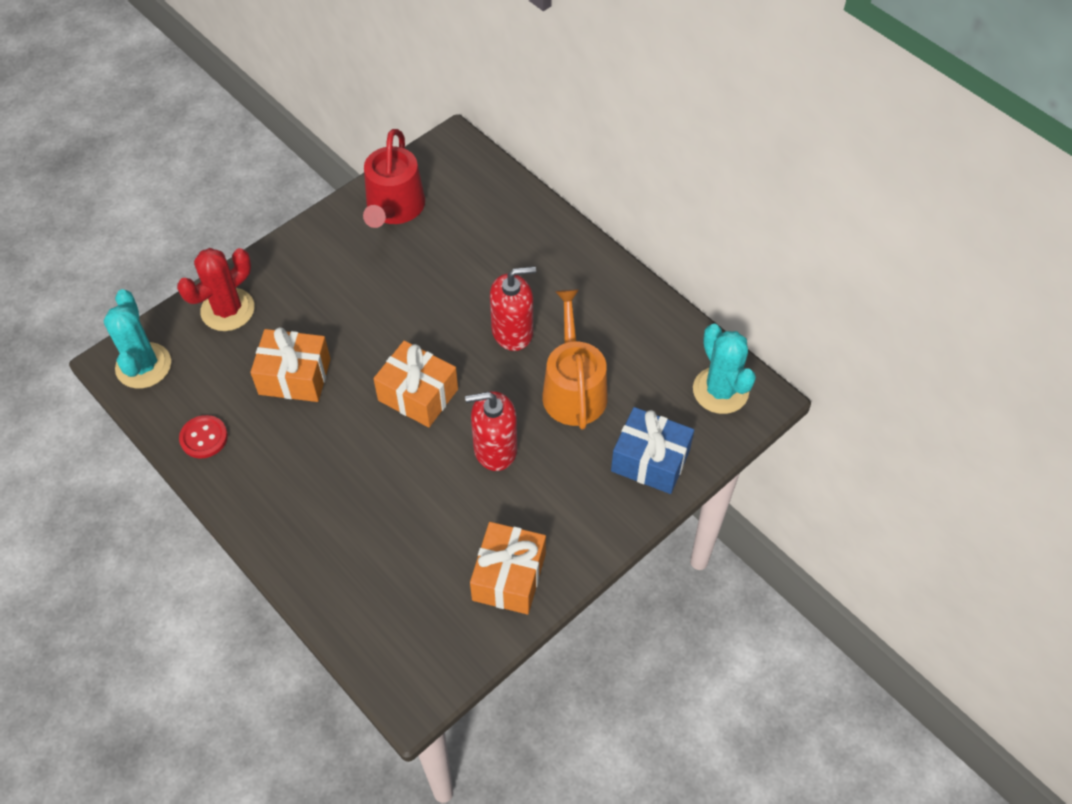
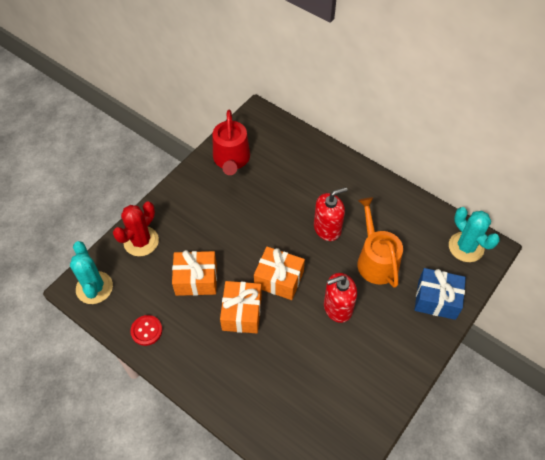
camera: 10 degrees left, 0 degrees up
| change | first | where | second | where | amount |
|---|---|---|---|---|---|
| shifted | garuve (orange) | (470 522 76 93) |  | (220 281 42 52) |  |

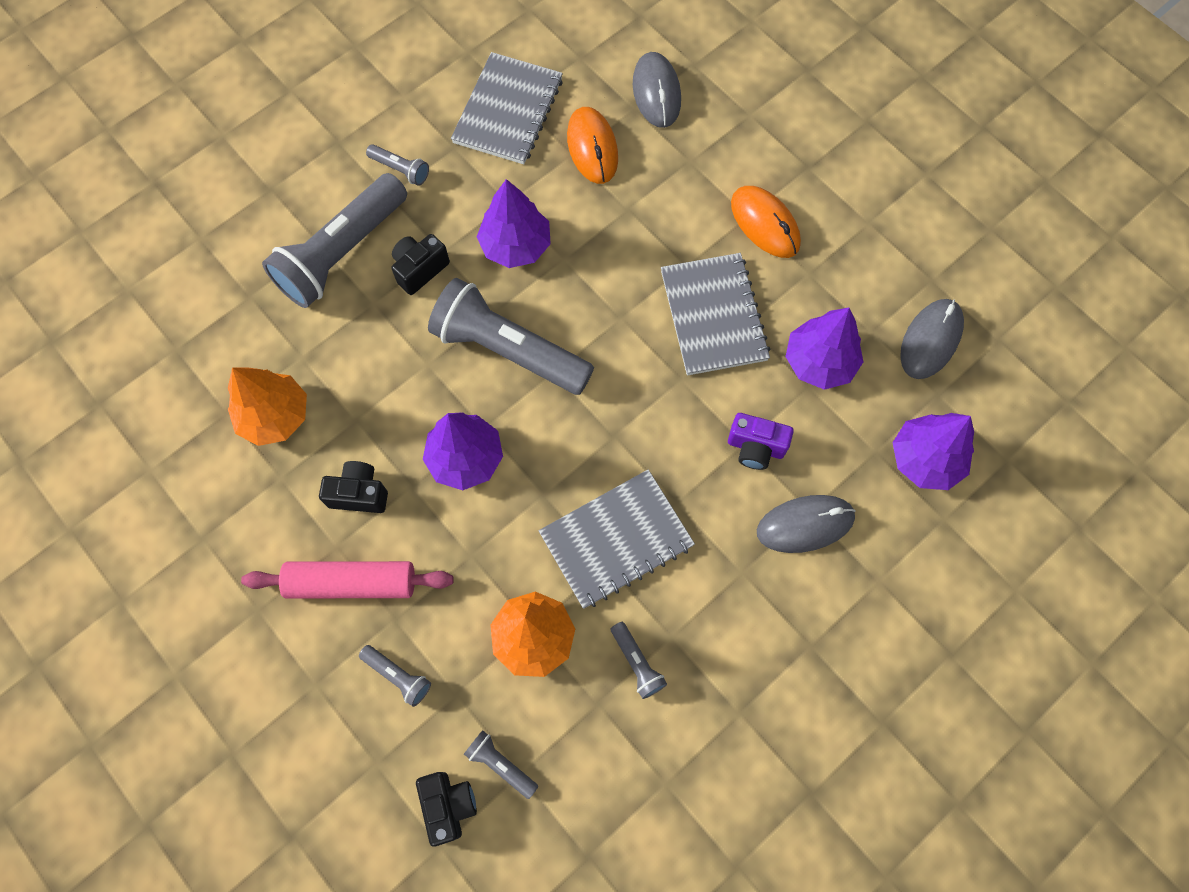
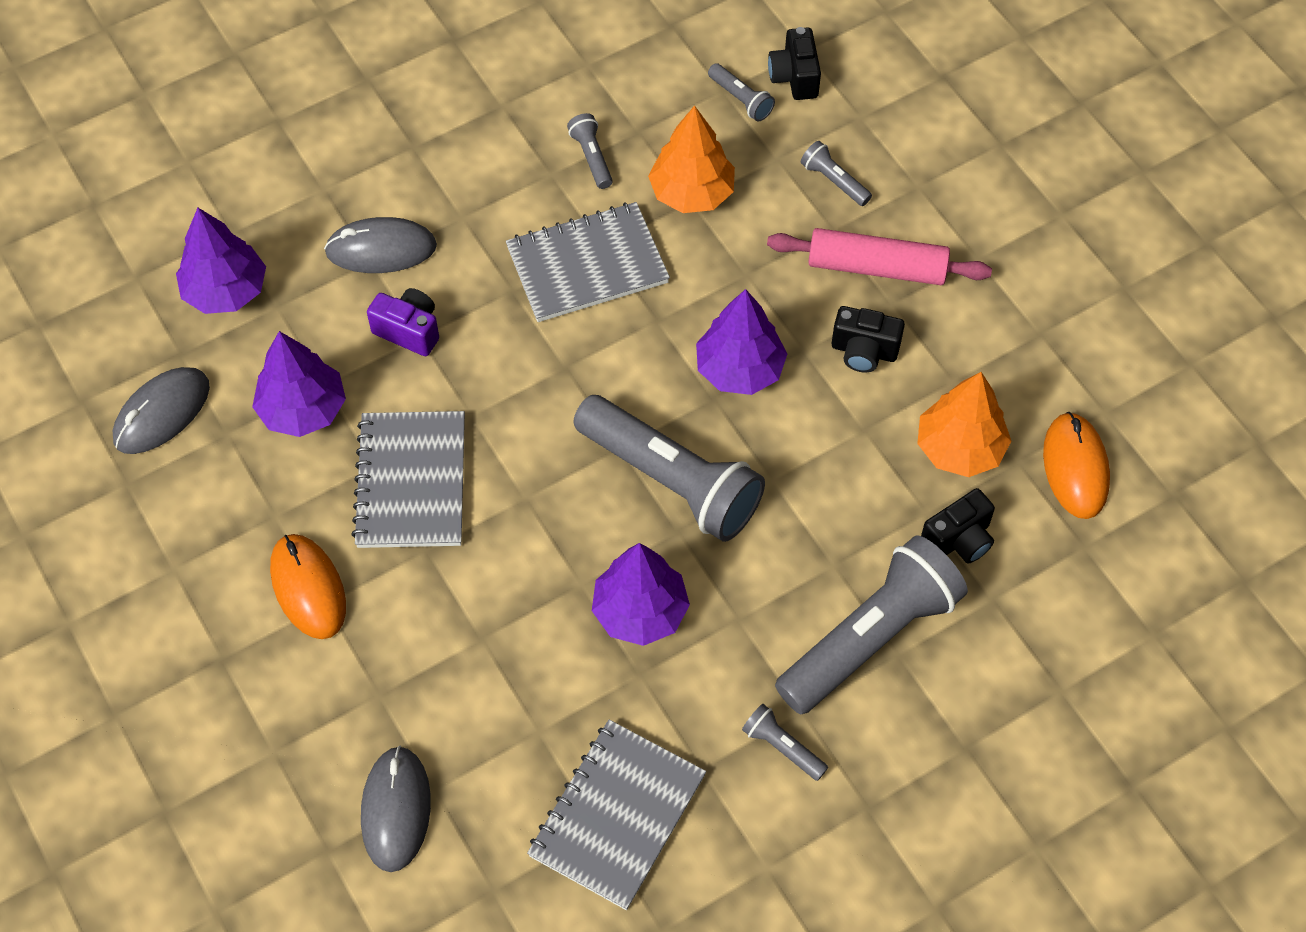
camera: 170 degrees left, 10 degrees down
| change | first | where | second | where | amount |
|---|---|---|---|---|---|
| shifted | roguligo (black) | (391 234 59 61) |  | (921 488 74 76) |  |
| shifted | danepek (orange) | (567 107 51 77) |  | (1043 412 67 107) |  |

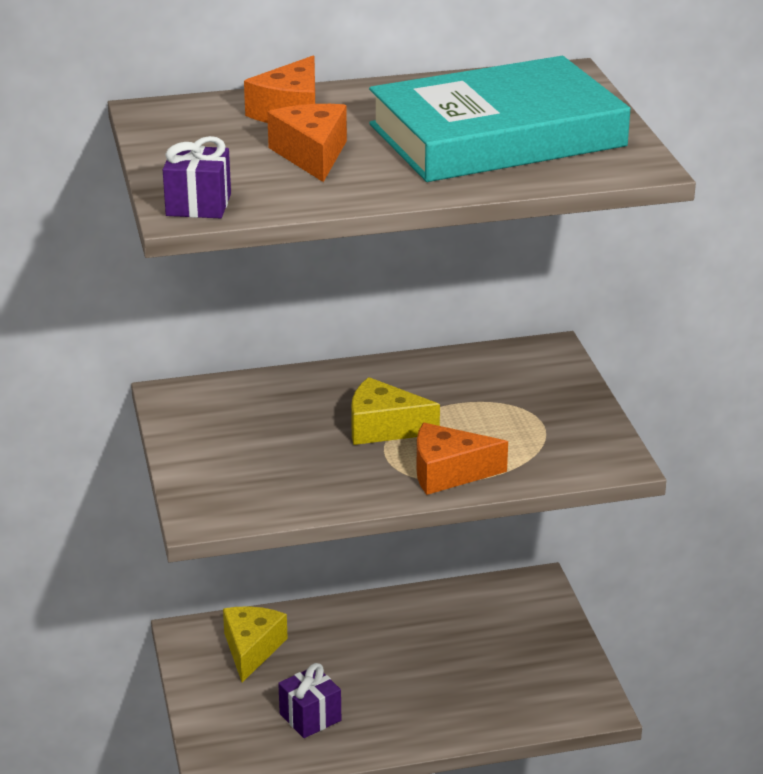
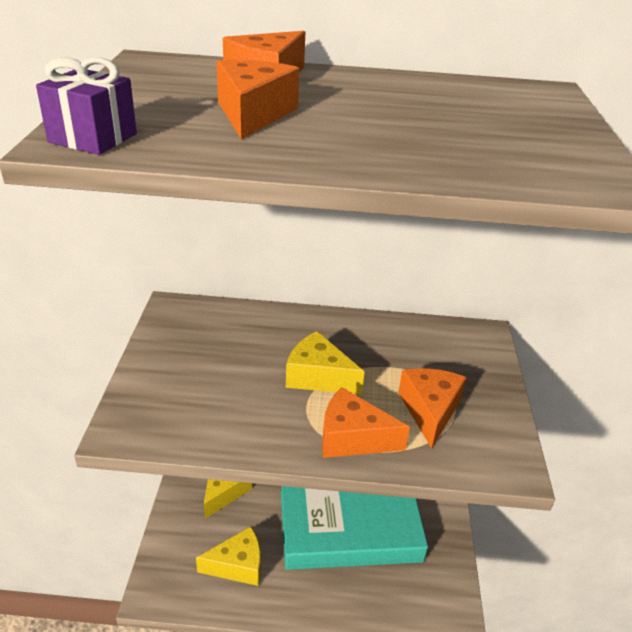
camera: 15 degrees right, 5 degrees up
| change | first | where | second | where | amount |
|---|---|---|---|---|---|
| swapped | garuve (purple) | (278 663 63 75) | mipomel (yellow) | (196 526 65 60) |  |
| shifted | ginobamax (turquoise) | (369 56 261 126) |  | (281 486 147 84) |  |
| new |  |  | mipomel (orange) | (398 368 69 81) |  |

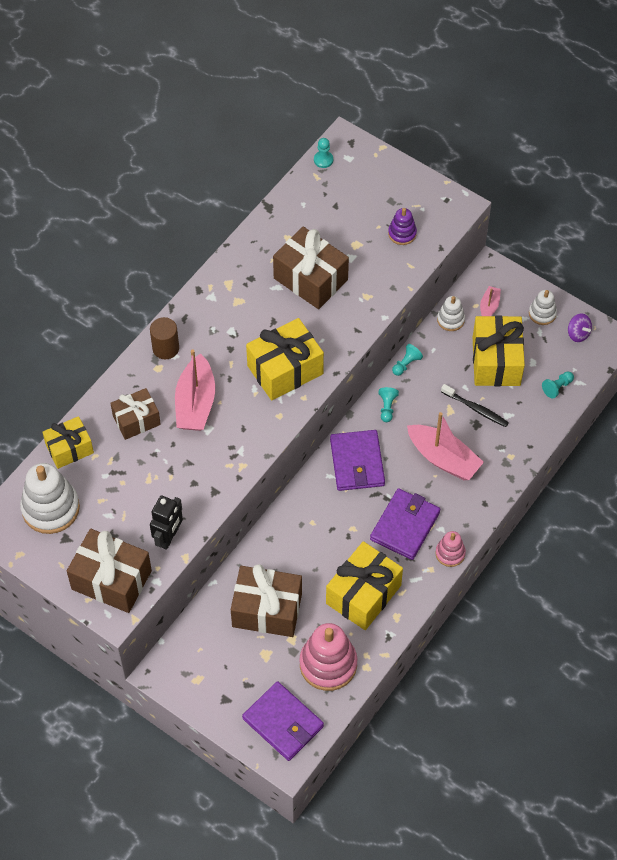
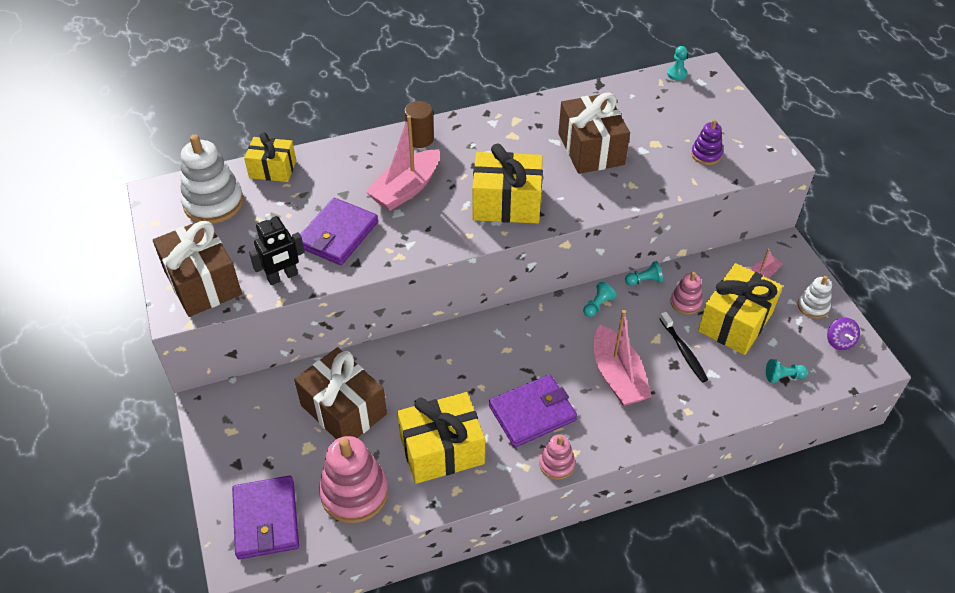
camera: 35 degrees right, 10 degrees down
| change | first | where | second | where | amount |
|---|---|---|---|---|---|
| gone | garuve (brown) | (110 388 51 52) |  |  |  |
| shifted | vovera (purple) | (330 430 55 61) |  | (300 198 78 67) |  |
| gone | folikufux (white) | (437 296 28 35) |  |  |  |
| new |  |  | folikufux (pink) | (670 272 33 42) |  |

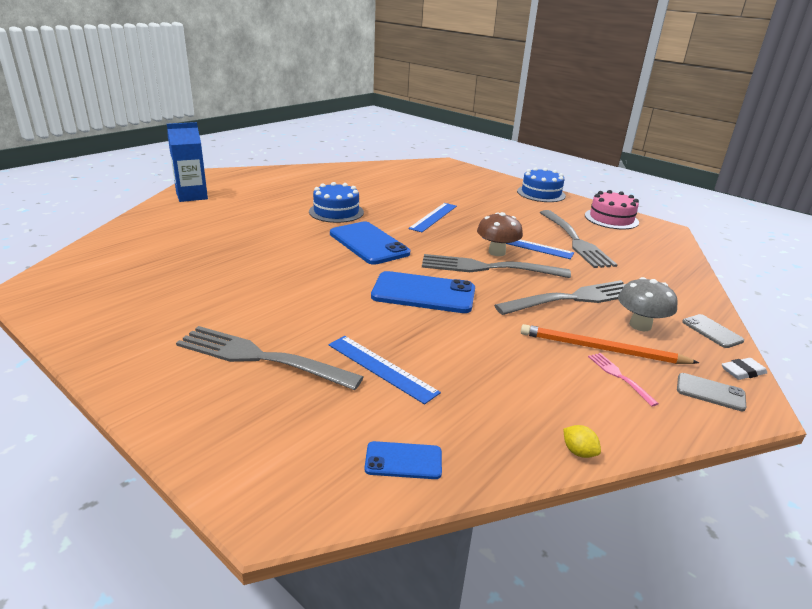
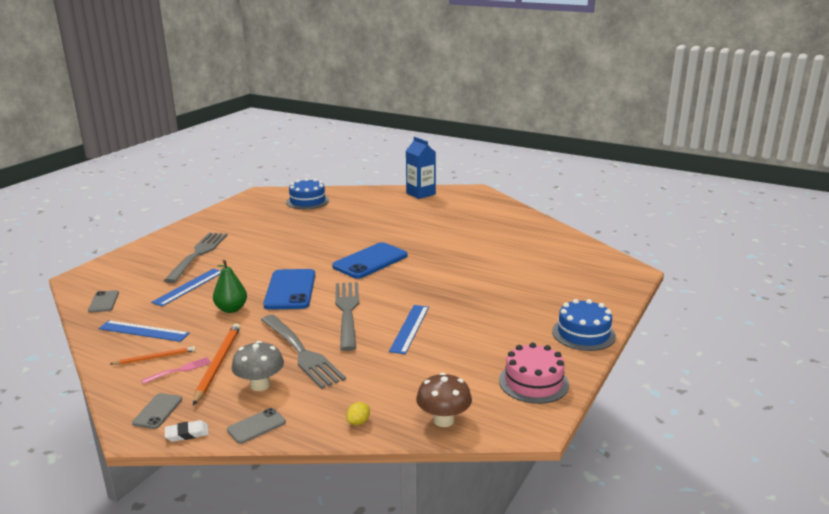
camera: 80 degrees right, 5 degrees down
| change | first | where | second | where | amount |
|---|---|---|---|---|---|
| shifted | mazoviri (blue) | (309 182 55 41) |  | (286 178 43 31) |  |
| repainted | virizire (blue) | (365 441 77 38) | virizire (grey) | (88 290 31 23) |  |
| shifted | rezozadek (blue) | (408 203 49 29) |  | (98 320 92 22) |  |
| shifted | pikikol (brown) | (477 212 46 44) |  | (416 373 56 54) |  |
| gone | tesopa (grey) | (540 210 78 58) |  |  |  |
| shifted | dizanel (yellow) | (563 425 38 33) |  | (346 402 24 23) |  |
| rotated | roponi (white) | (722 358 45 22) |  | (165 420 44 22) | 75 degrees counterclockwise |
| new |  |  | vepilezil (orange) | (110 346 86 19) |  |
| new |  |  | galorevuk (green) | (213 260 34 53) |  |

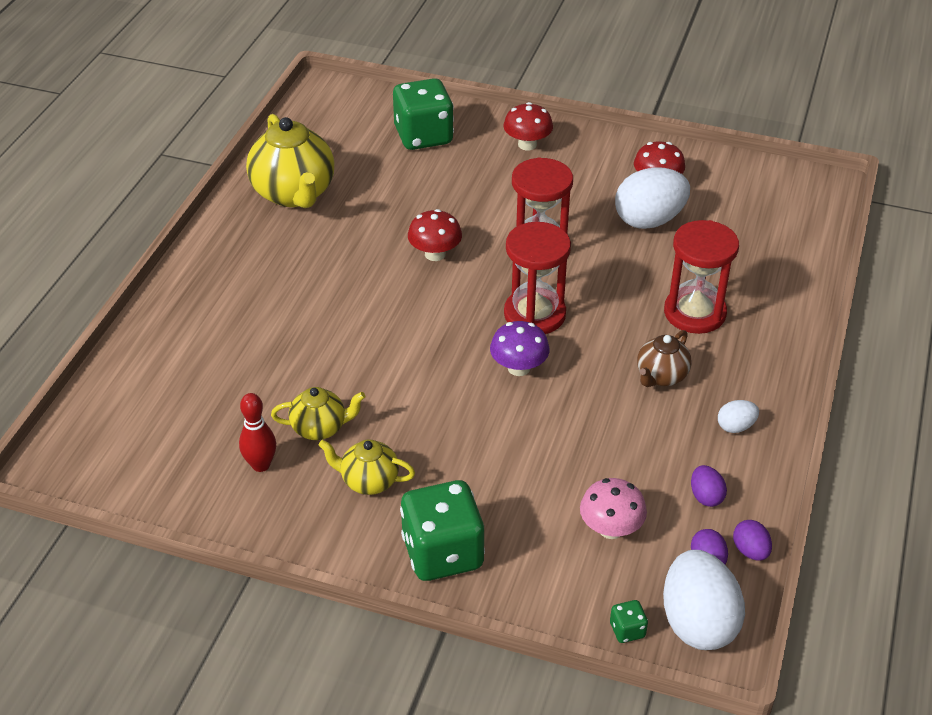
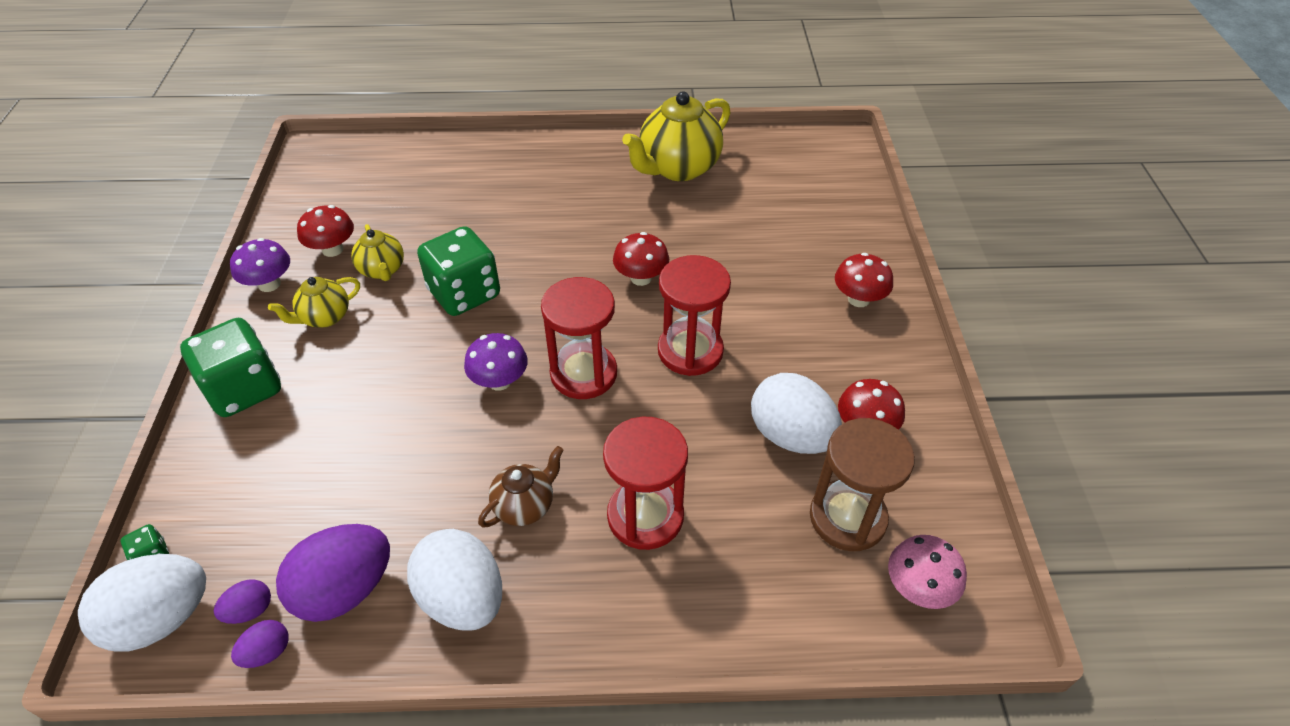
camera: 70 degrees right, 5 degrees up
| change | first | where | second | where | amount |
|---|---|---|---|---|---|
| swapped | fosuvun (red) | (239 393 37 79) | pikikol (red) | (297 205 57 52) |  |
| rotated | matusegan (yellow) | (318 439 97 56) |  | (268 277 92 51) | 120 degrees counterclockwise |
| shifted | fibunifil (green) | (393 78 61 72) |  | (417 226 83 90) |  |
| shifted | pikikol (pink) | (580 478 67 61) |  | (888 535 79 74) |  |
| rotated | matusegan (brown) | (637 330 55 57) |  | (478 446 85 81) | 120 degrees clockwise |
| scaled | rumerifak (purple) | (691 465 36 42) |  | (276 524 114 98) | x2.13 |
| scaled | rumerifak (white) | (718 400 41 33) |  | (407 529 95 102) | x2.13 |
| new |  |  | pikikol (purple) | (230 238 60 54) |  |
| new |  |  | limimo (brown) | (810 418 105 133) |  |

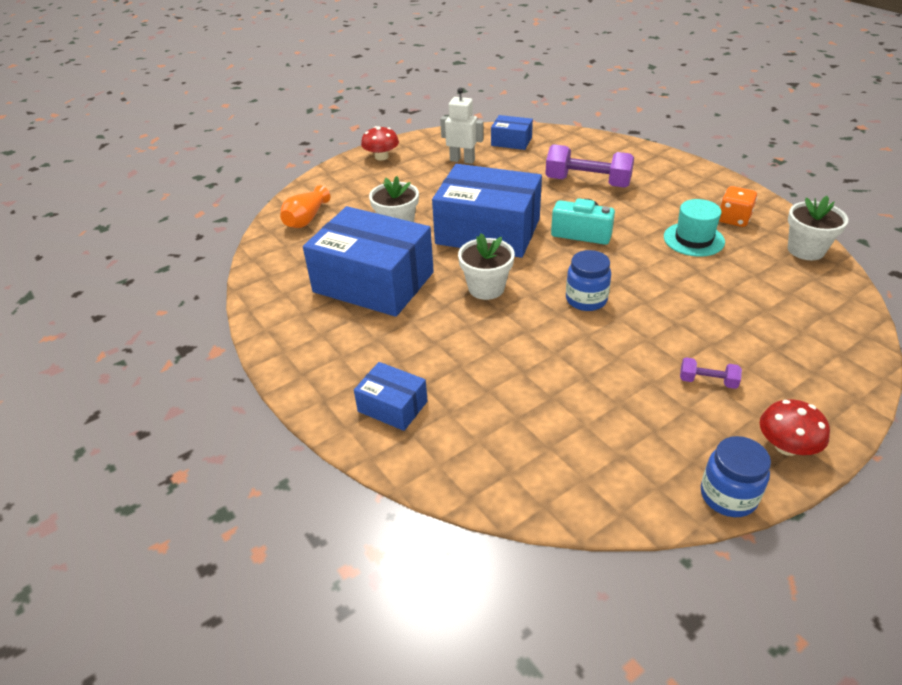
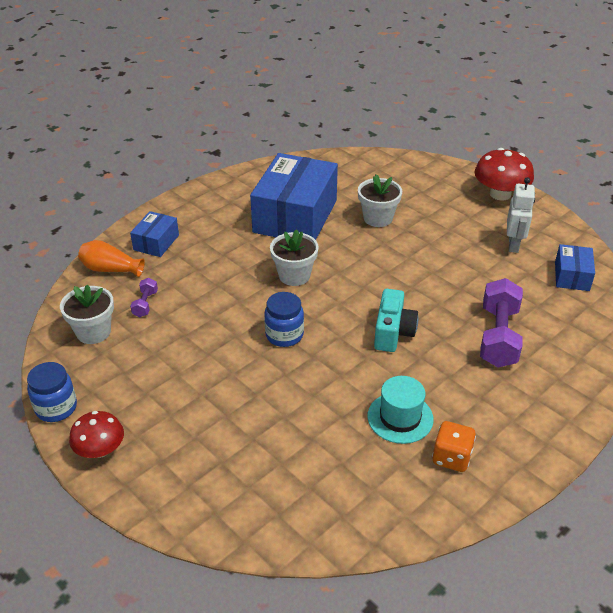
camera: 80 degrees right, 0 degrees up
| change | first | where | second | where | amount |
|---|---|---|---|---|---|
| shifted | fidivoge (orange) | (280 185 50 43) |  | (78 240 67 37) |  |
| scaled | pikikol (red) | (361 126 38 34) |  | (475 148 59 52) | x1.53 |
| gone | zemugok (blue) | (432 164 110 94) |  |  |  |
| shifted | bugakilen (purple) | (680 357 62 32) |  | (130 278 28 39) |  |
| shifted | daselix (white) | (788 196 60 64) |  | (60 284 54 60) |  |

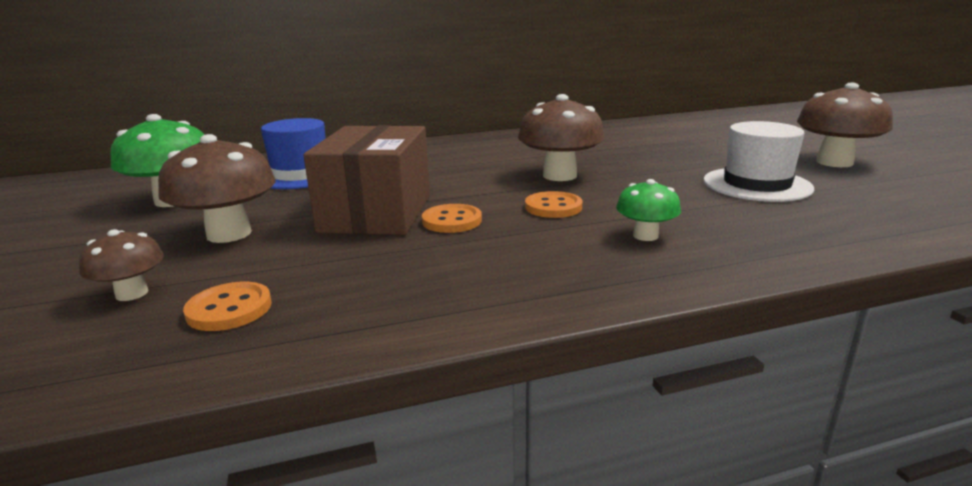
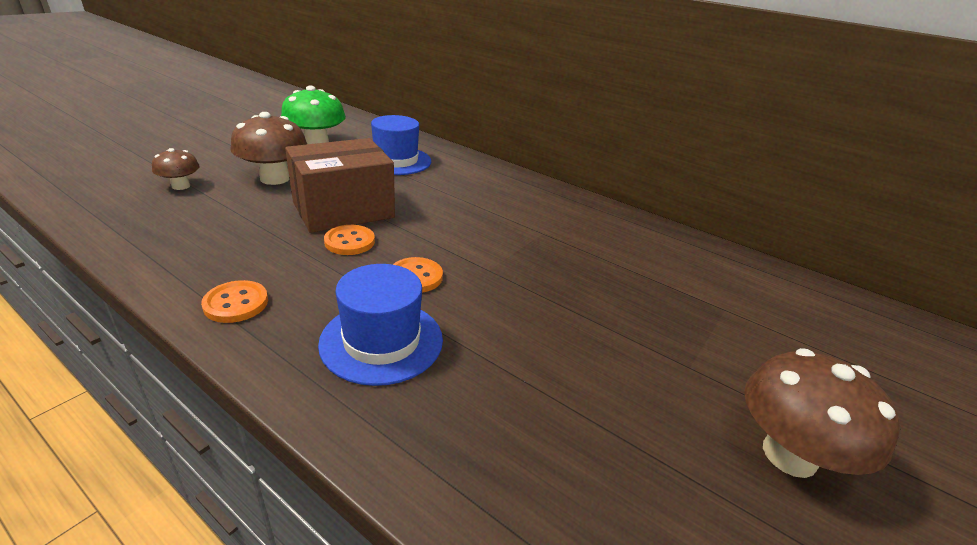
camera: 50 degrees right, 10 degrees up
| change | first | where | second | where | amount |
|---|---|---|---|---|---|
| shifted | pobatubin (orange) | (183 282 89 49) |  | (201 280 67 43) |  |
| gone | pikikol (brown) | (518 94 87 87) |  |  |  |
| swapped | pikikol (green) | (616 179 65 62) | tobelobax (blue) | (318 264 125 122) |  |
| gone | tobelobax (white) | (703 121 111 81) |  |  |  |

